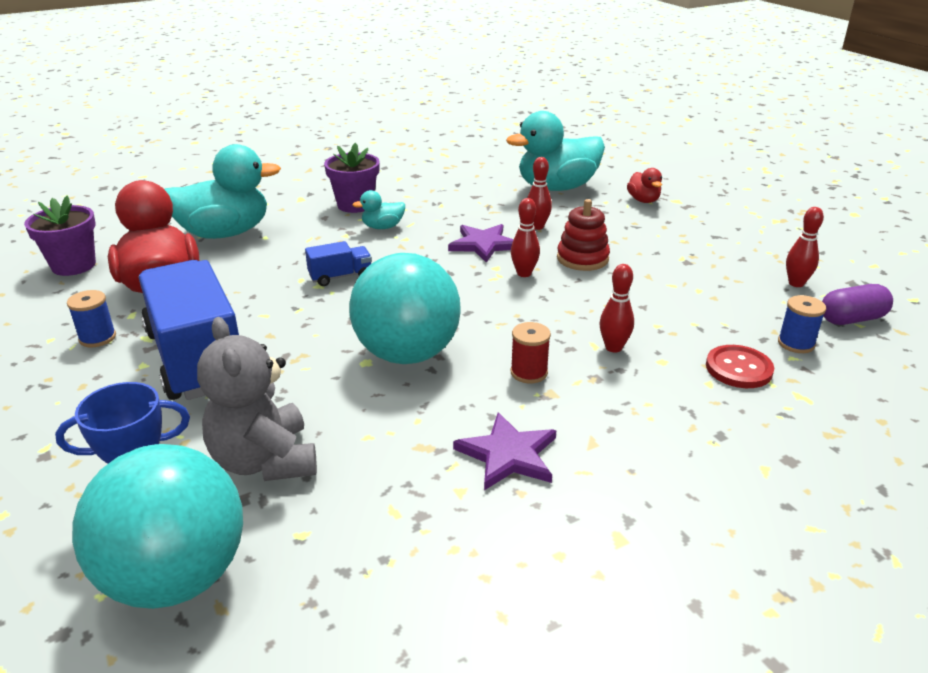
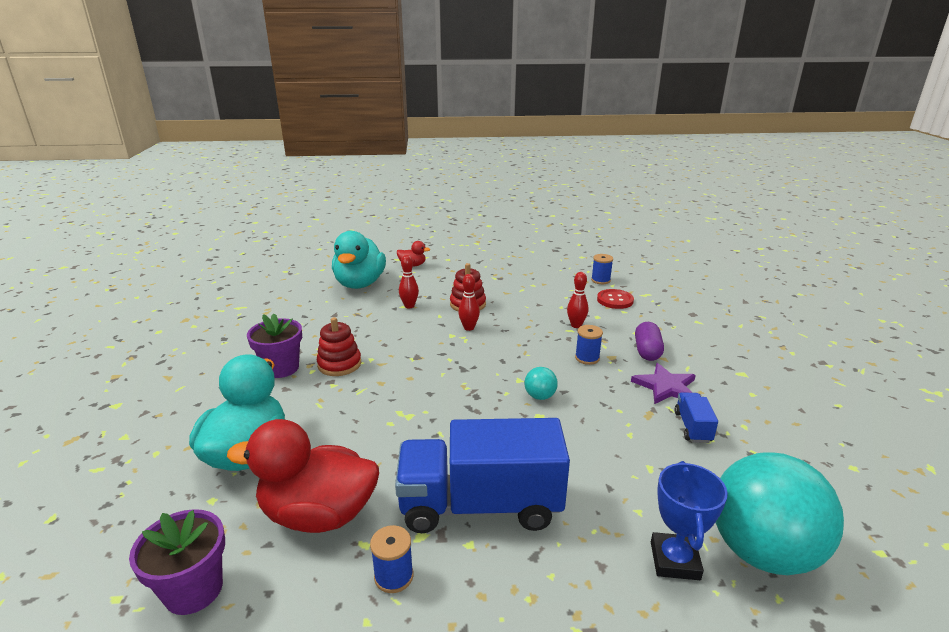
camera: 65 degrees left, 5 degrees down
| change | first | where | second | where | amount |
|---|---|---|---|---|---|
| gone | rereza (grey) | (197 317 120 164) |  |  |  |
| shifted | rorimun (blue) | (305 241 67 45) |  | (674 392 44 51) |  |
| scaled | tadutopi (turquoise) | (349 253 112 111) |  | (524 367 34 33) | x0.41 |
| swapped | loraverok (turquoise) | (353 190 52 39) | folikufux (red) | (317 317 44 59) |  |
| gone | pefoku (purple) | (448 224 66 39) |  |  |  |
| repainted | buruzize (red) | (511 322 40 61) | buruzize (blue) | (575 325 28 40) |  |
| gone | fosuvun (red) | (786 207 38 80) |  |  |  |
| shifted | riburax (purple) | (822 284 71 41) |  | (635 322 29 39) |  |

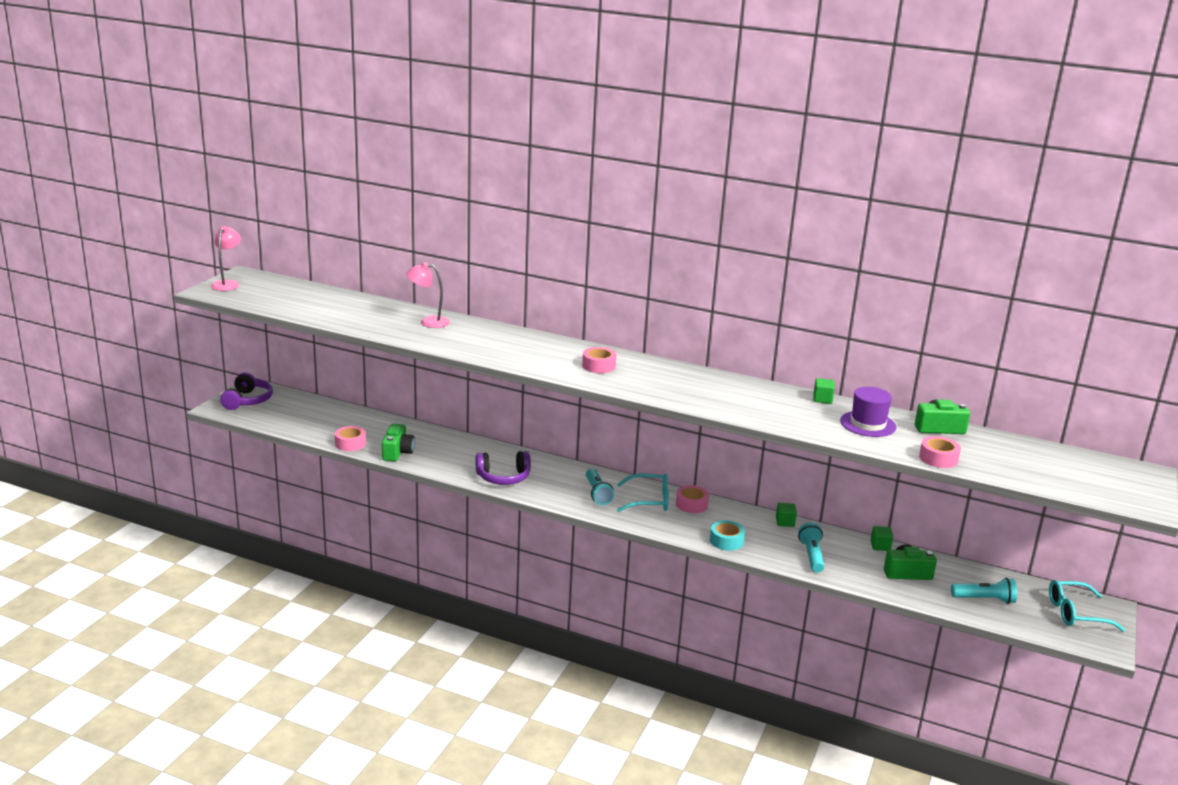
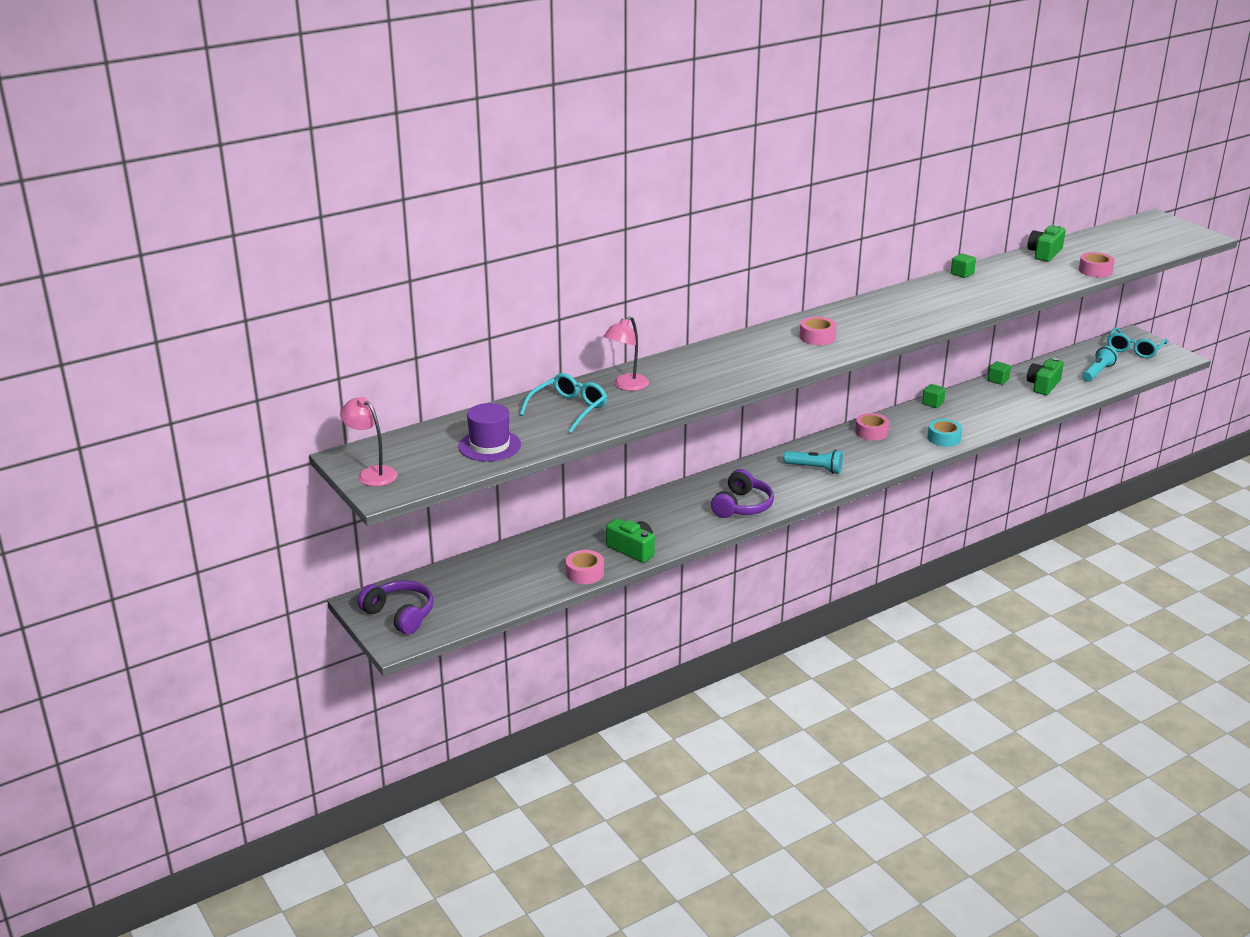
camera: 55 degrees left, 5 degrees up
| change | first | where | second | where | amount |
|---|---|---|---|---|---|
| shifted | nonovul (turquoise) | (617 473 52 39) |  | (519 373 88 60) |  |
| gone | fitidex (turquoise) | (798 523 26 50) |  |  |  |
| shifted | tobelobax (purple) | (840 387 56 50) |  | (458 403 63 59) |  |

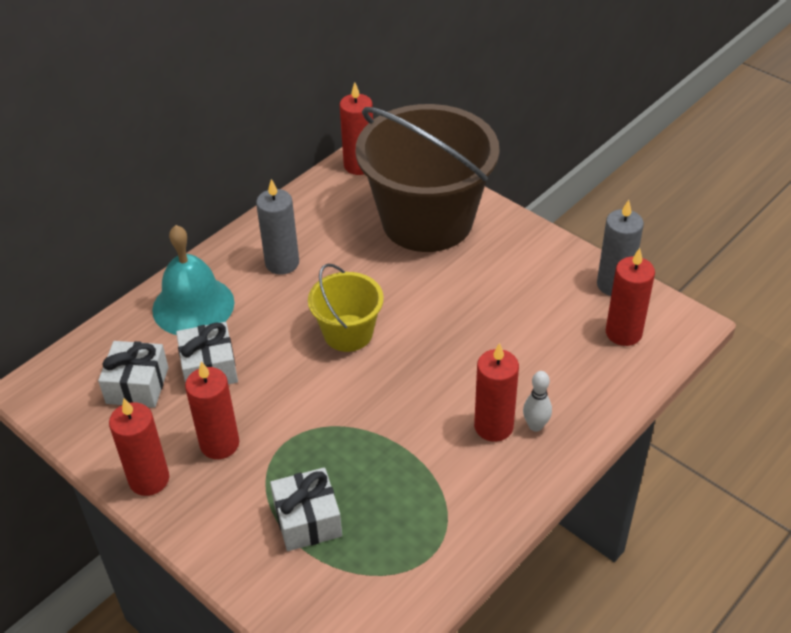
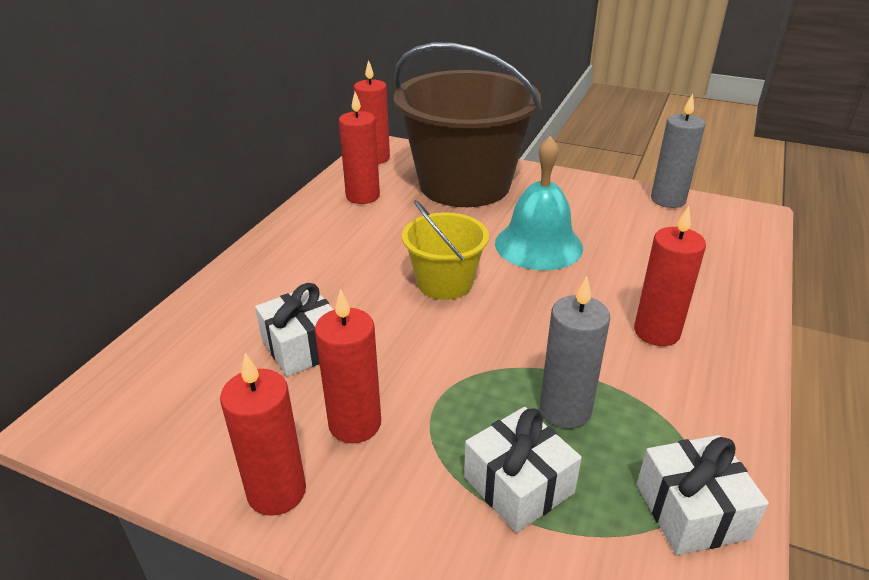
camera: 20 degrees left, 10 degrees down
| change | first | where | second | where | amount |
|---|---|---|---|---|---|
| shifted | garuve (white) | (98 341 71 67) |  | (637 435 132 120) |  |
| shifted | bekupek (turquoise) | (152 225 82 110) |  | (495 136 88 134) |  |
| shifted | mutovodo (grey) | (256 179 43 96) |  | (540 276 70 153) |  |
| gone | fosuvun (white) | (523 371 29 61) |  |  |  |
| shifted | mutovodo (red) | (606 248 49 98) |  | (339 92 41 112) |  |

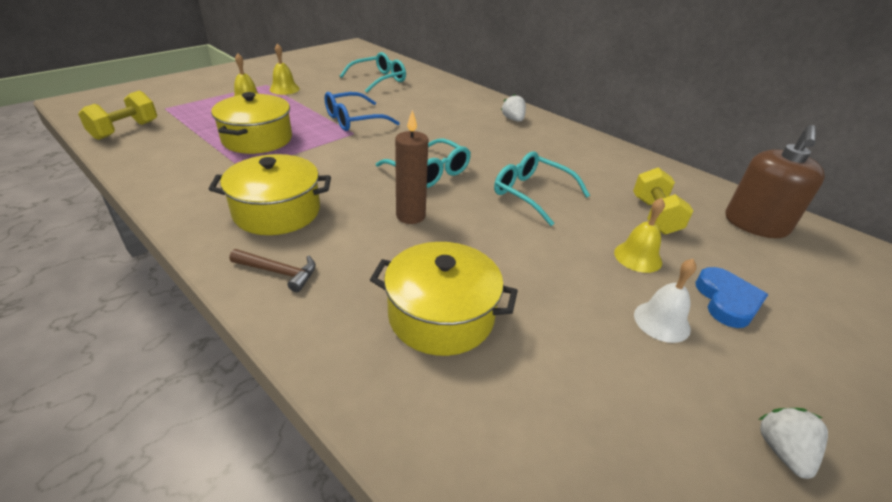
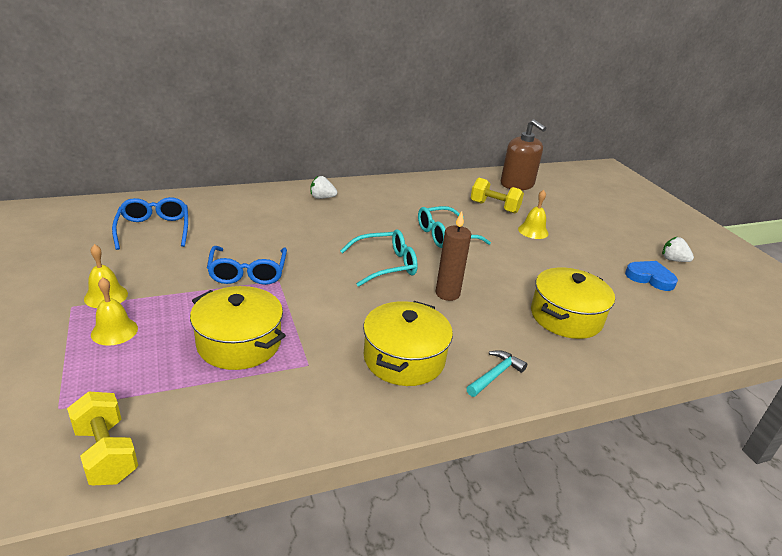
camera: 65 degrees left, 5 degrees down
| change | first | where | second | where | amount |
|---|---|---|---|---|---|
| repainted | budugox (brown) | (229 249 87 43) | budugox (turquoise) | (467 350 60 47) |  |
| repainted | nonovul (turquoise) | (340 52 66 41) | nonovul (blue) | (112 197 76 53) |  |
| gone | bekupek (white) | (634 259 63 84) |  |  |  |
| shifted | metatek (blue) | (695 267 73 61) |  | (625 261 53 30) |  |

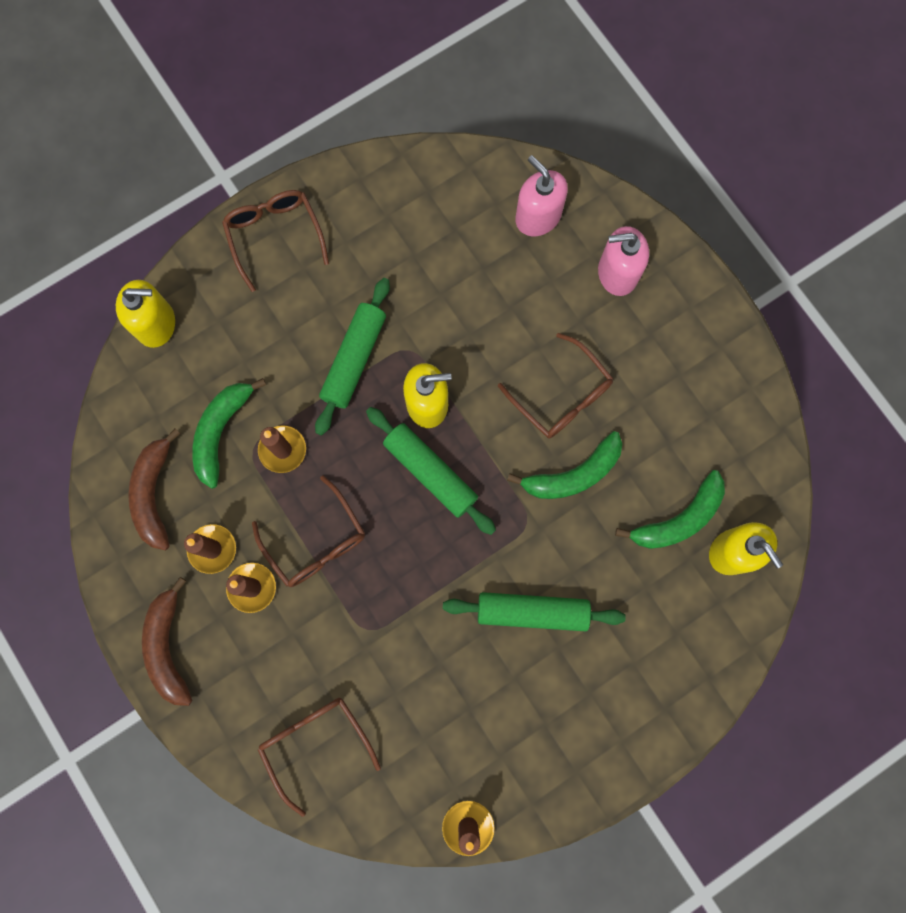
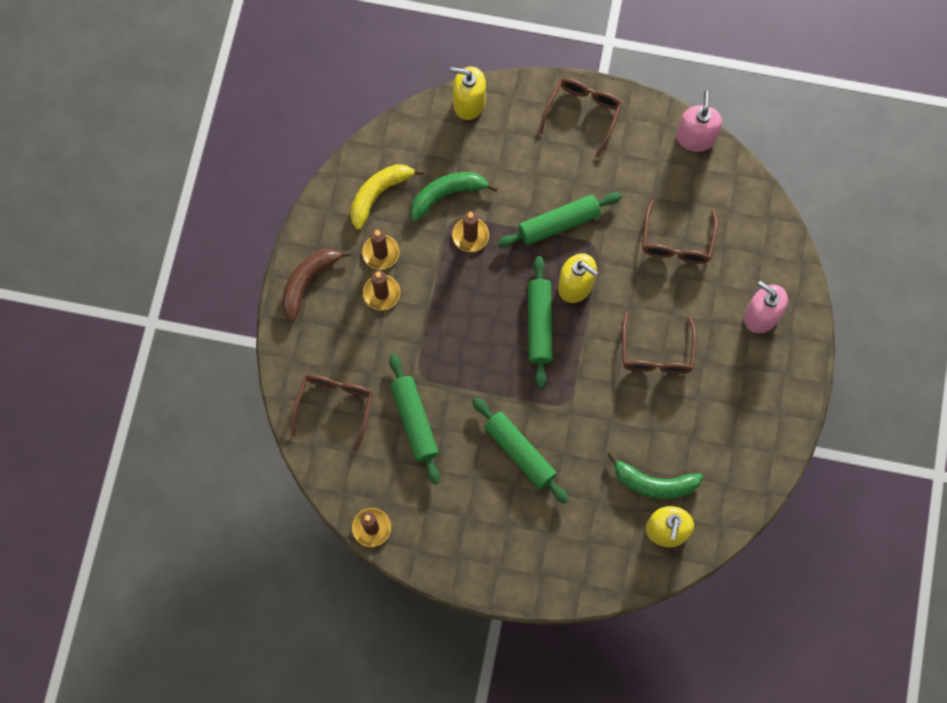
camera: 45 degrees right, 5 degrees down
| change | first | where | second | where | amount |
|---|---|---|---|---|---|
| rotated | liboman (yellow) | (116 280 59 68) |  | (450 67 36 53) | 150 degrees clockwise |
| repainted | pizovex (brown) | (128 428 53 122) | pizovex (yellow) | (350 164 75 66) |  |
| shifted | nonovul (brown) | (252 475 113 112) |  | (642 199 76 65) |  |
| gone | pizovex (green) | (507 431 115 68) |  |  |  |
| shifted | liboman (pink) | (515 155 53 81) |  | (676 91 46 61) |  |
| new |  |  | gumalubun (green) | (389 354 51 130) |  |

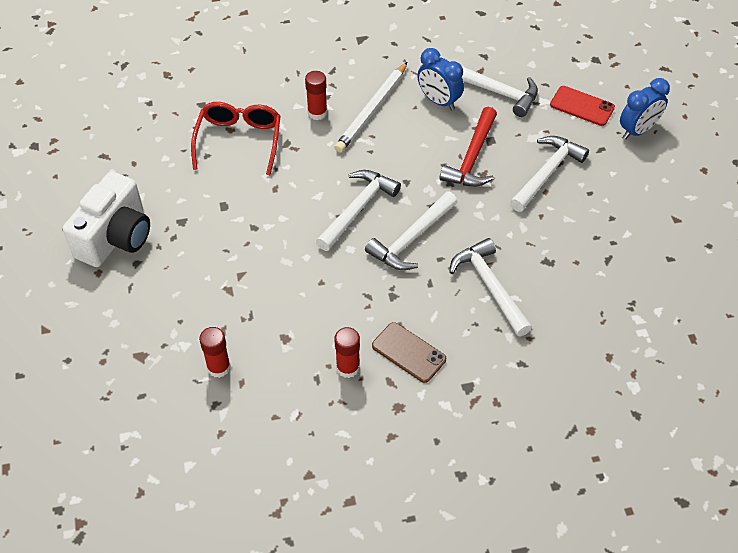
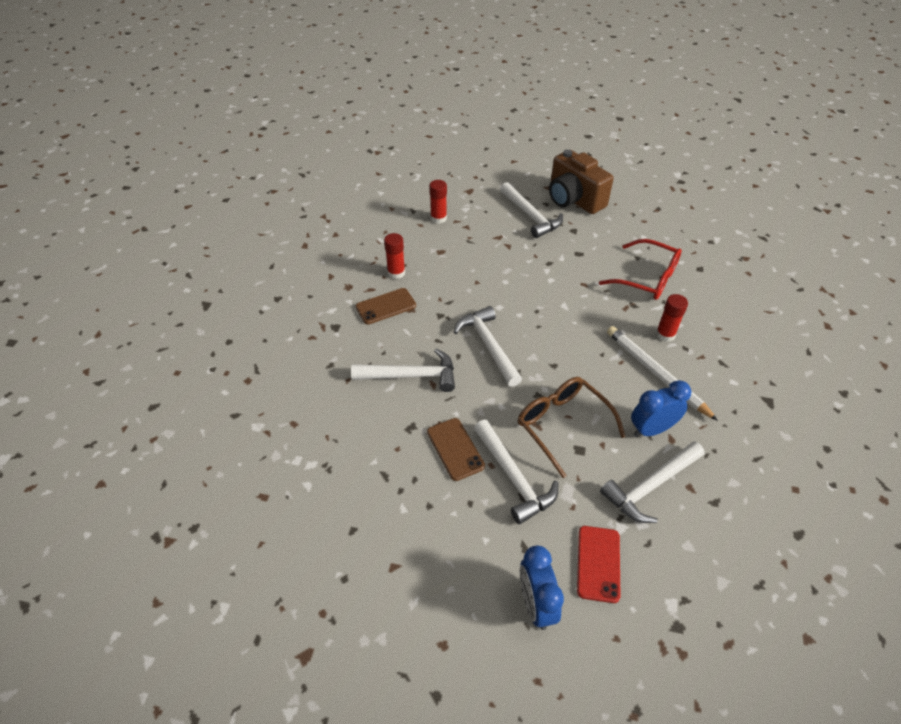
camera: 115 degrees right, 5 degrees down
| change | first | where | second | where | amount |
|---|---|---|---|---|---|
| repainted | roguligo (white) | (63 171 87 96) | roguligo (brown) | (549 150 65 64) |  |
| shifted | budugox (white) | (316 170 85 81) |  | (500 182 63 56) |  |
| swapped | budugox (red) | (440 107 57 80) | nonovul (brown) | (518 377 108 101) |  |
| rotated | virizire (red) | (550 86 65 40) |  | (577 526 44 77) | 45 degrees counterclockwise |
| new |  |  | virizire (brown) | (427 418 58 63) |  |

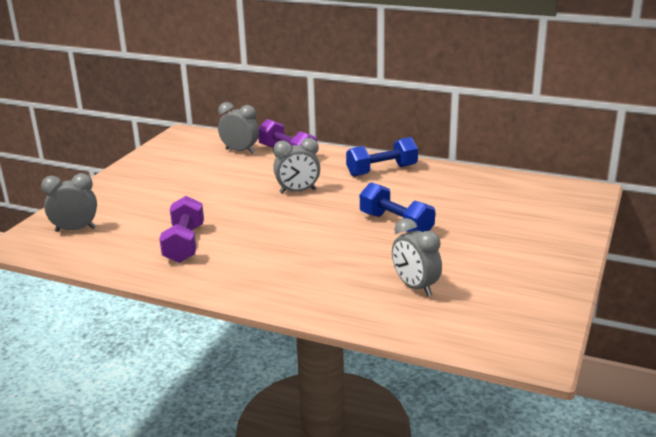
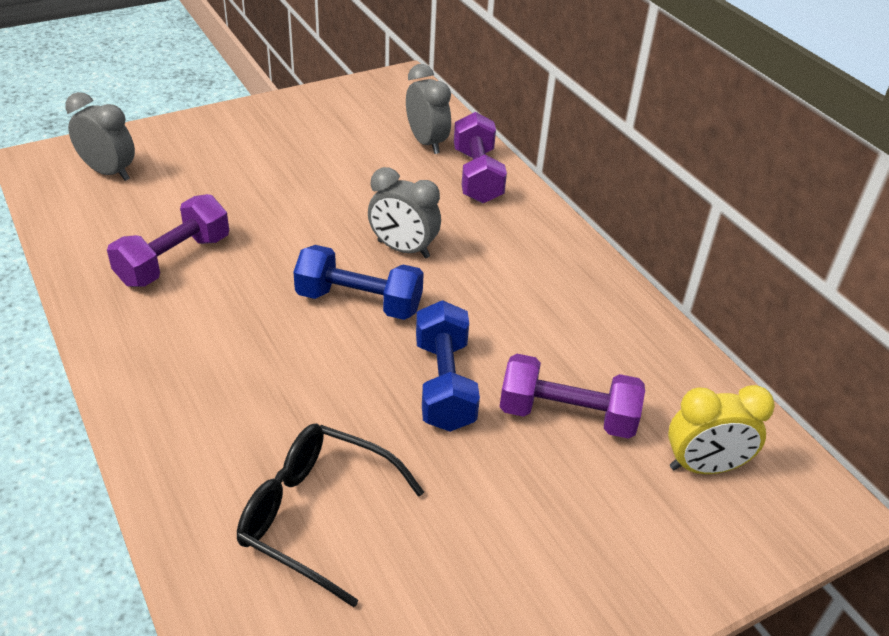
camera: 35 degrees right, 15 degrees up
| change | first | where | second | where | amount |
|---|---|---|---|---|---|
| shifted | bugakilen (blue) | (346 137 72 40) |  | (293 245 131 75) |  |
| swapped | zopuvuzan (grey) | (392 218 50 78) | nonovul (black) | (237 424 187 183) |  |
| new |  |  | bugakilen (purple) | (500 354 145 85) |  |
| new |  |  | zopuvuzan (yellow) | (668 385 107 89) |  |

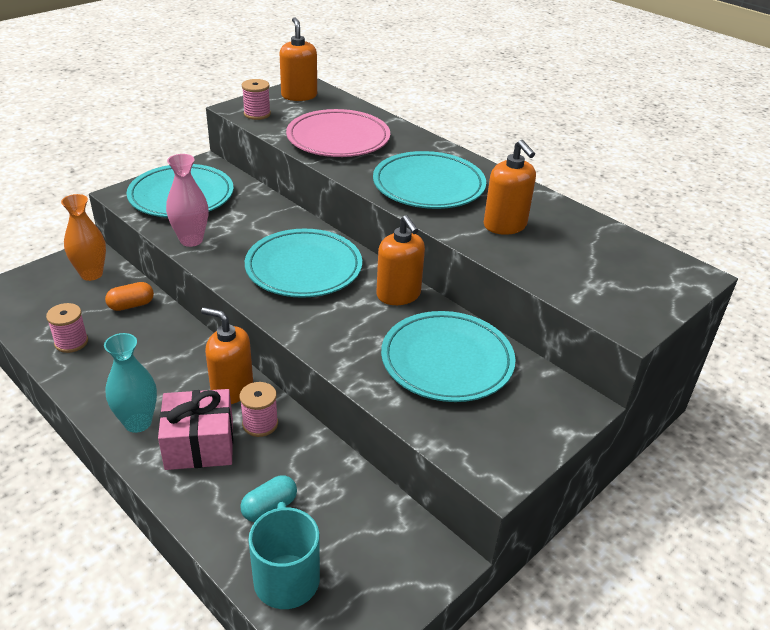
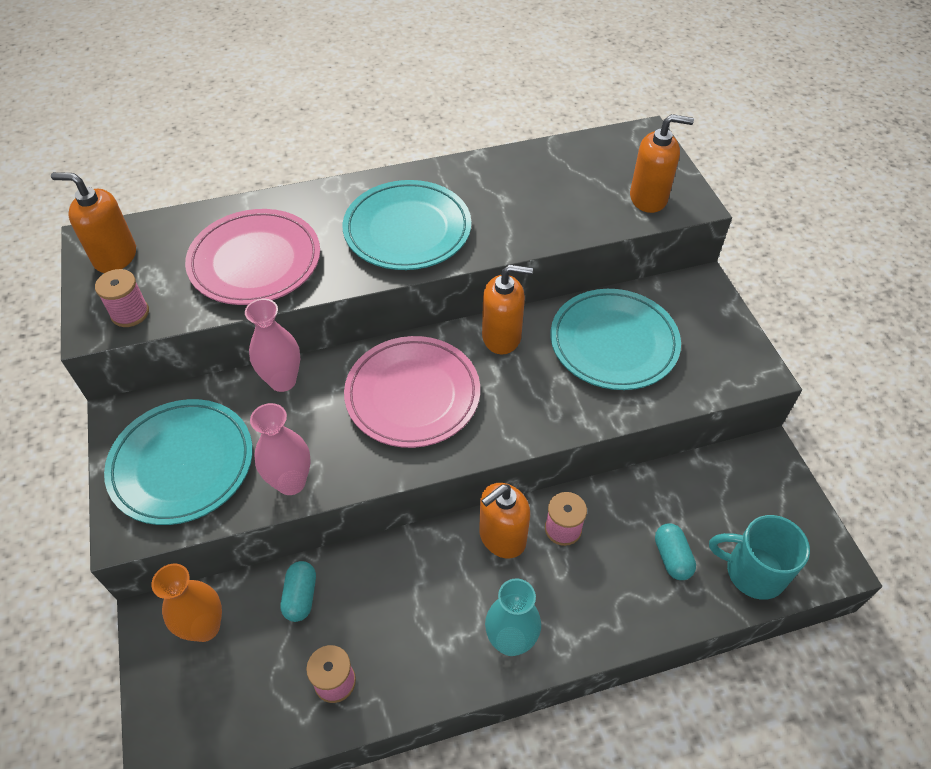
camera: 60 degrees left, 15 degrees up
| change | first | where | second | where | amount |
|---|---|---|---|---|---|
| repainted | riburax (orange) | (105 282 49 29) | riburax (turquoise) | (281 561 35 61) |  |
| gone | garuve (pink) | (158 389 75 81) |  |  |  |
| repainted | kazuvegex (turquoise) | (245 229 117 69) | kazuvegex (pink) | (344 336 136 112) |  |
| shifted | liboman (orange) | (484 140 52 95) |  | (630 114 64 99) |  |
| new |  |  | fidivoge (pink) | (245 299 55 93) |  |

